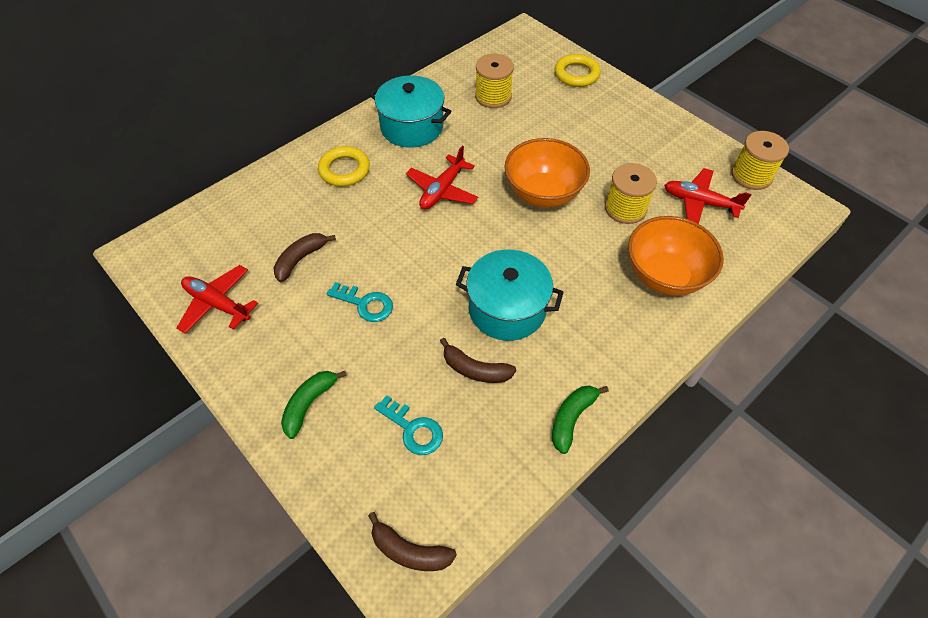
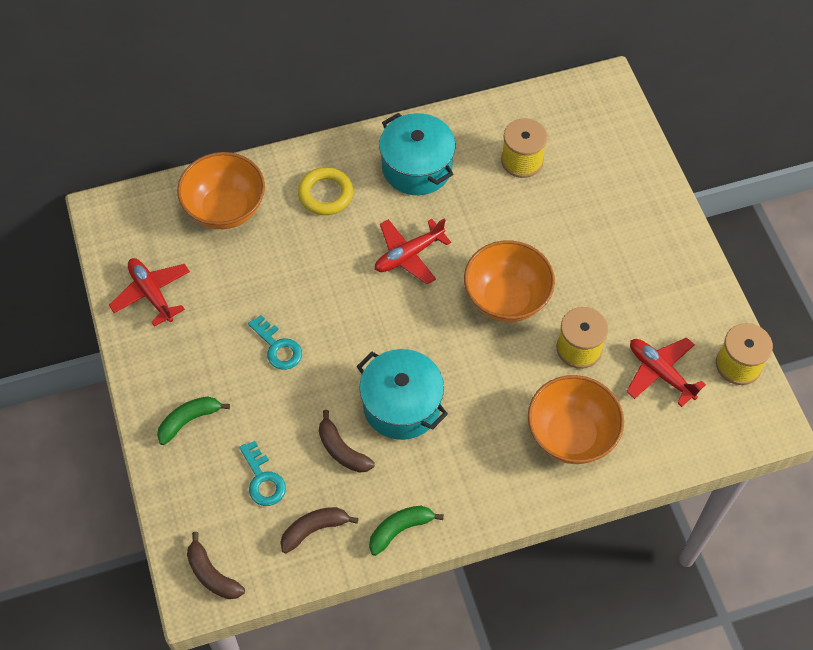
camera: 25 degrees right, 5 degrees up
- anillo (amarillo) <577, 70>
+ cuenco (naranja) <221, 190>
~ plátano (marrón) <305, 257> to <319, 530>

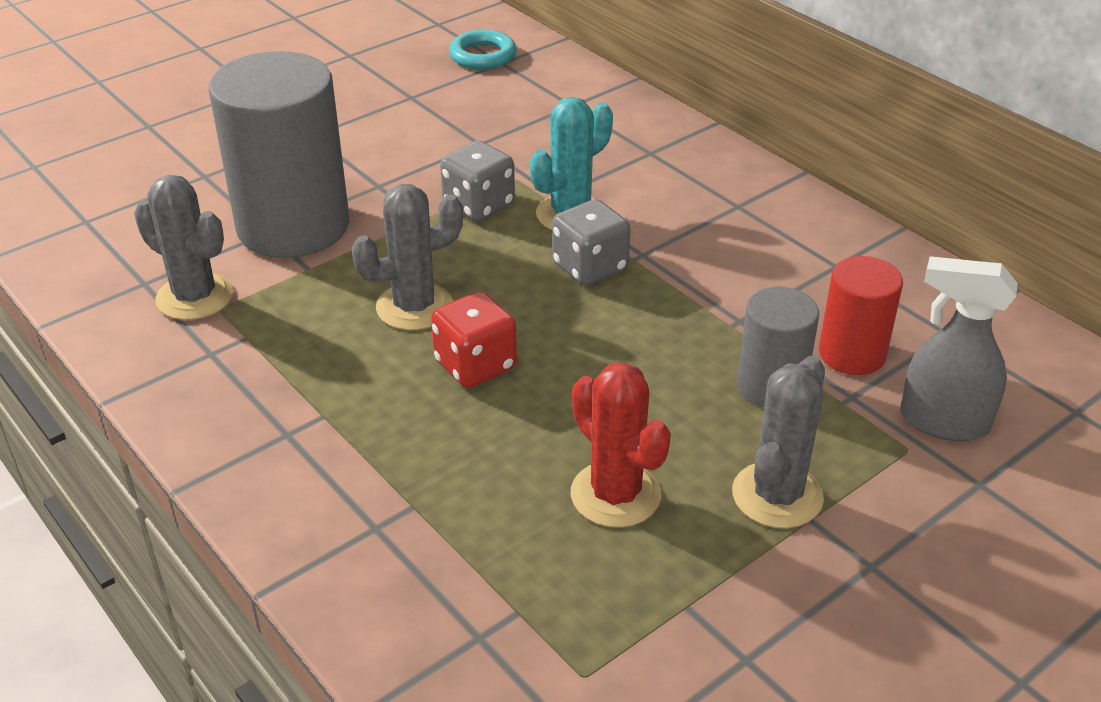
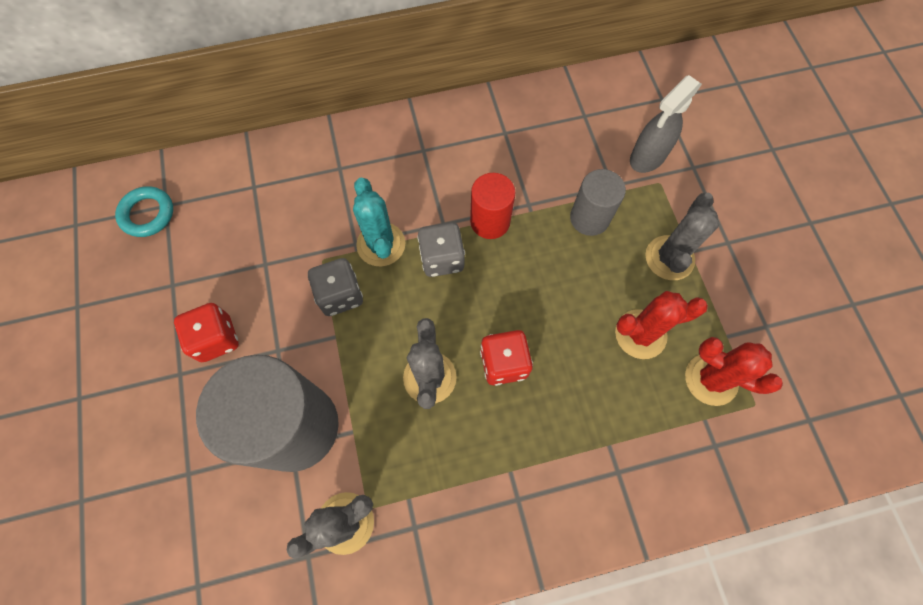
camera: 65 degrees left, 30 degrees up
+ dado (rojo) <206, 332>
+ cactus (rojo) <734, 371>
~ cilindro (rojo) <861, 315> to <493, 206>
~ cactus (gris) <778, 442> = <682, 236> 60 degrees clockwise

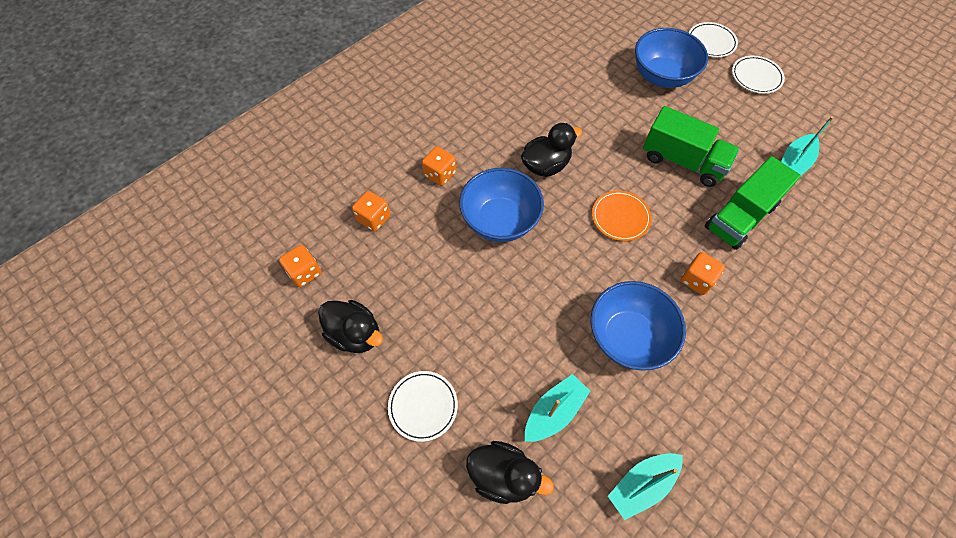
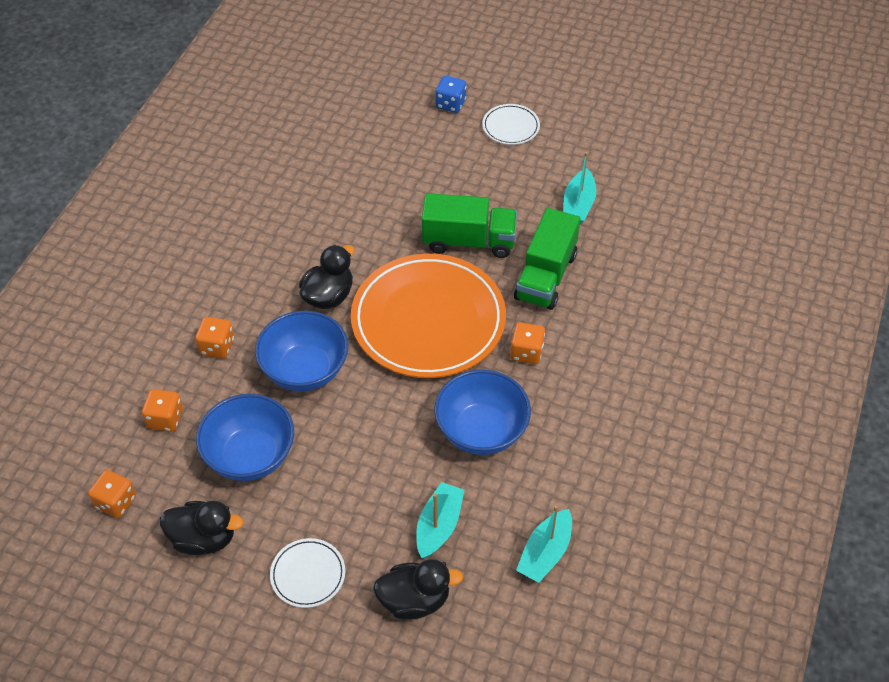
camera: 25 degrees left, 10 degrees down
~ cuenco (azul) <671, 58> to <245, 437>
~ plato (blanco) <713, 39> to dado (azul) <450, 94>
~ plato (naranja) <622, 216> = <428, 316> x2.37

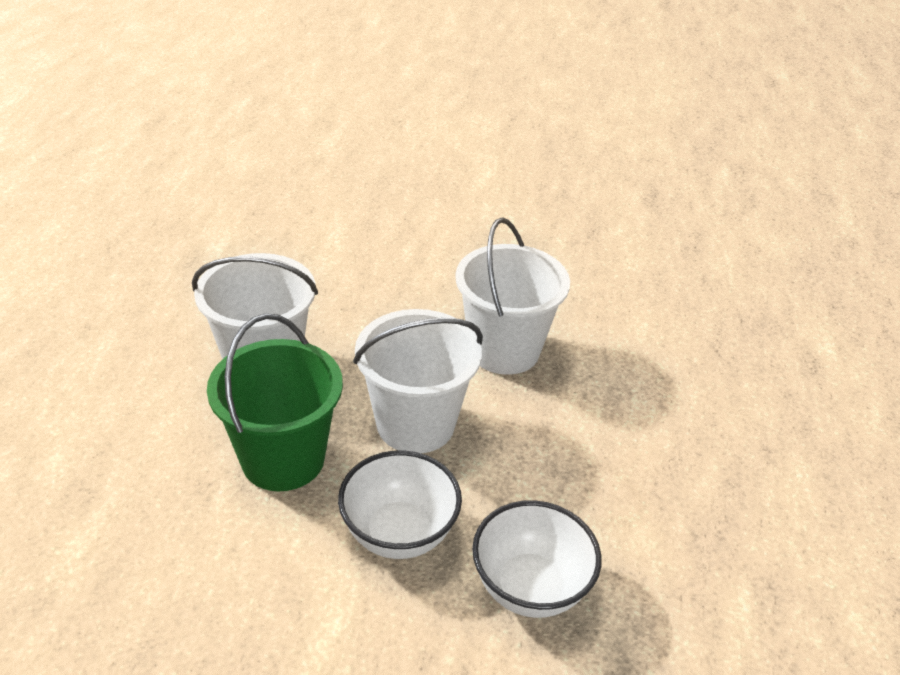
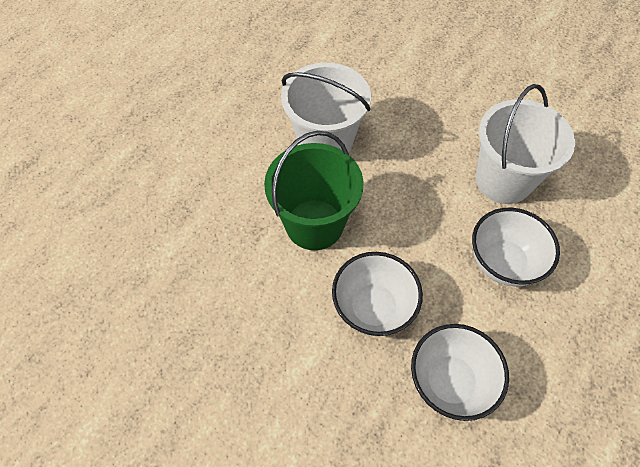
camera: 25 degrees right, 20 degrees up
- balde (blanco) <418, 381>
+ cuenco (blanco) <516, 247>

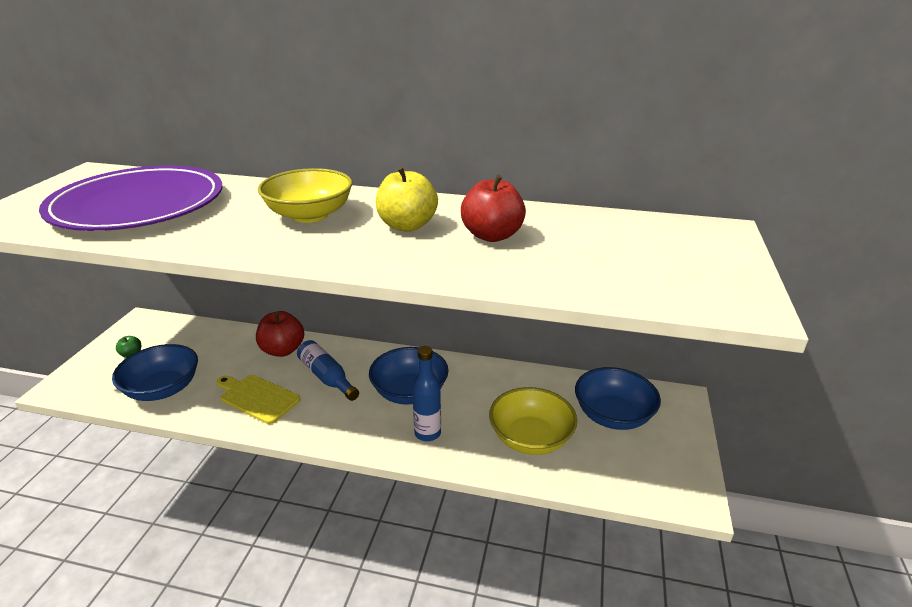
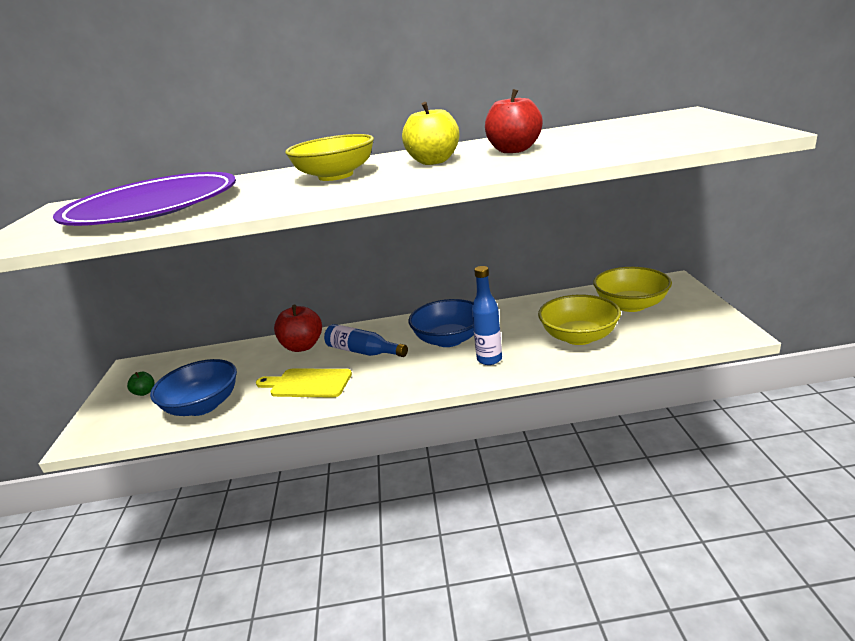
camera: 15 degrees left, 5 degrees down
~ cuenco (azul) <618, 398> to cuenco (amarillo) <632, 289>

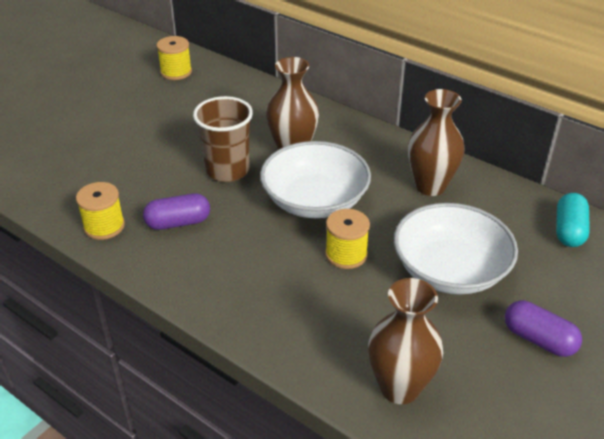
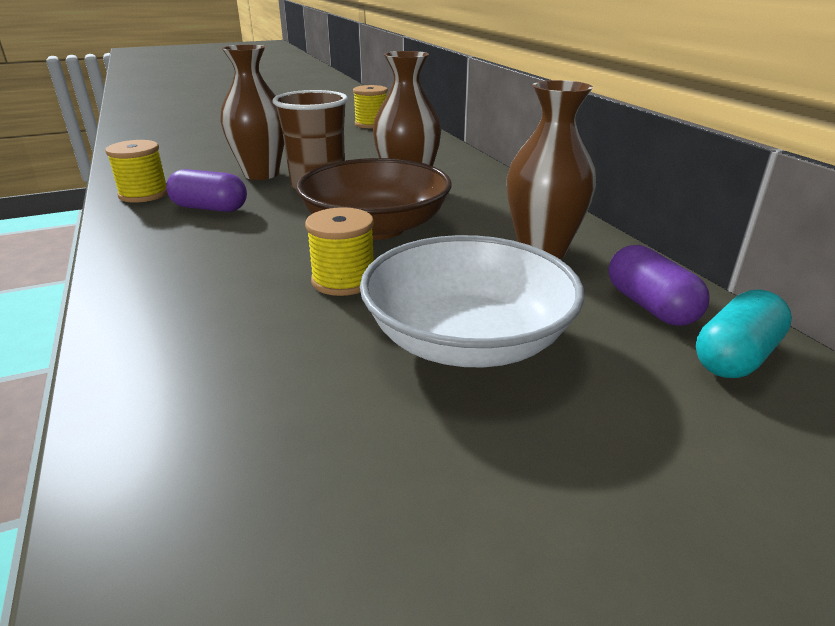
camera: 30 degrees right, 10 degrees down
~ florero (marrón) <405, 341> to <252, 112>
~ cápsula (morado) <543, 329> to <659, 285>
~ cuenco (blanco) <315, 179> to cuenco (marrón) <374, 199>

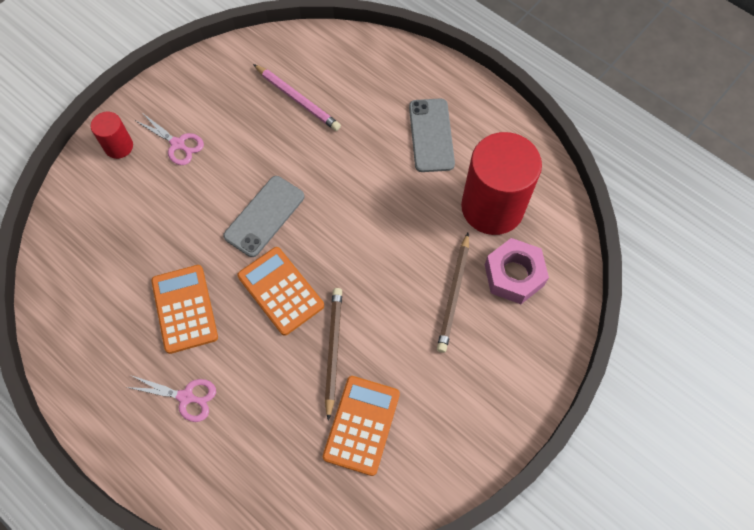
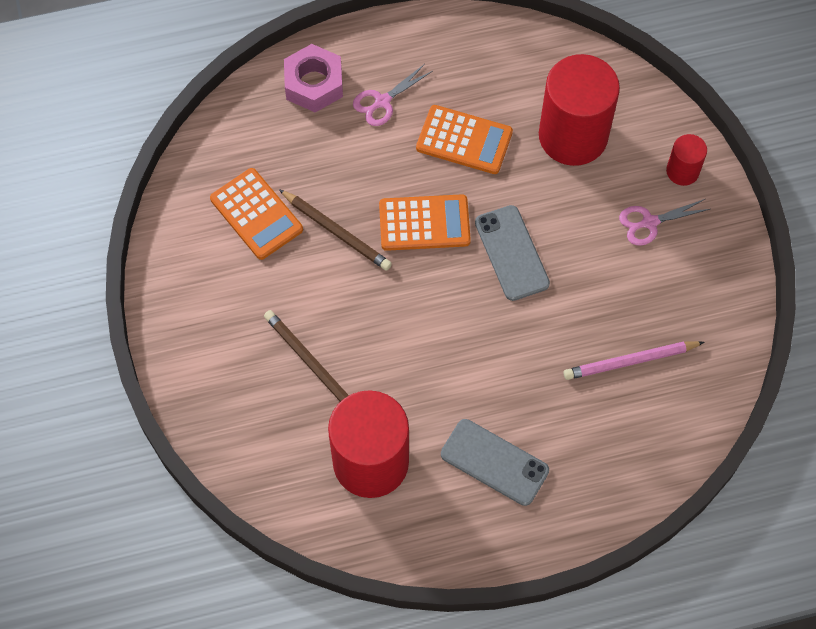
camera: 125 degrees right, 0 degrees up
+ cilindro (rojo) <579, 110>
~ tuerca (rosa) <517, 271> to <313, 78>

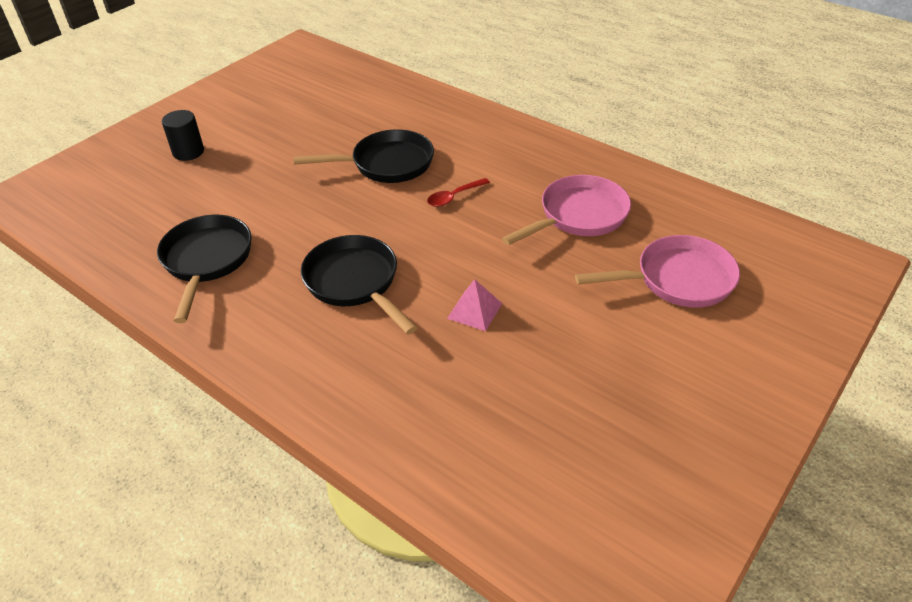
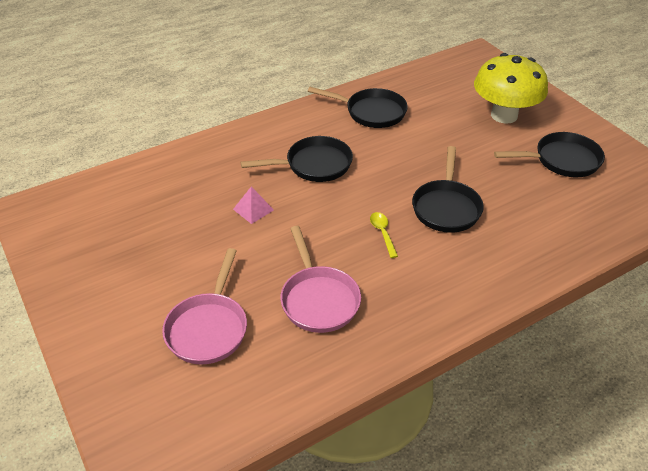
camera: 110 degrees right, 0 degrees up
+ sartén (negro) <549, 154>
~ cilindro (negro) <183, 135> to seta (amarillo) <511, 88>
~ cuchara (rojo) <458, 192> to cuchara (amarillo) <384, 235>

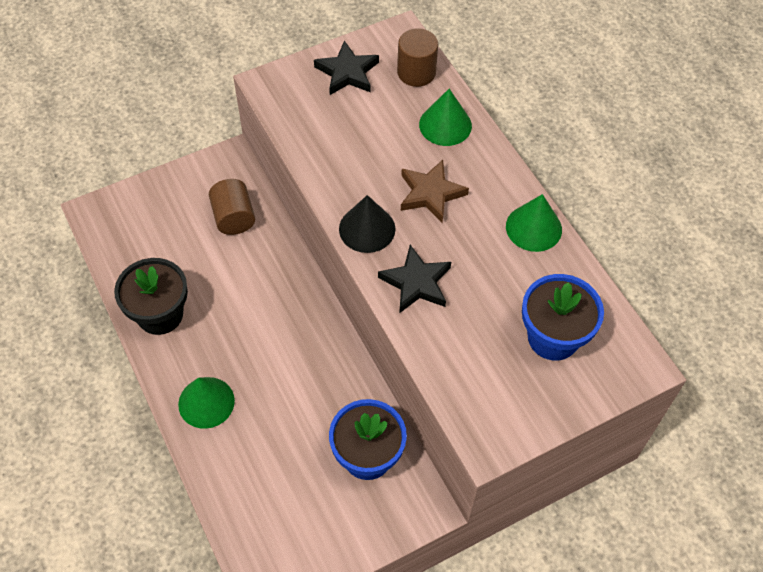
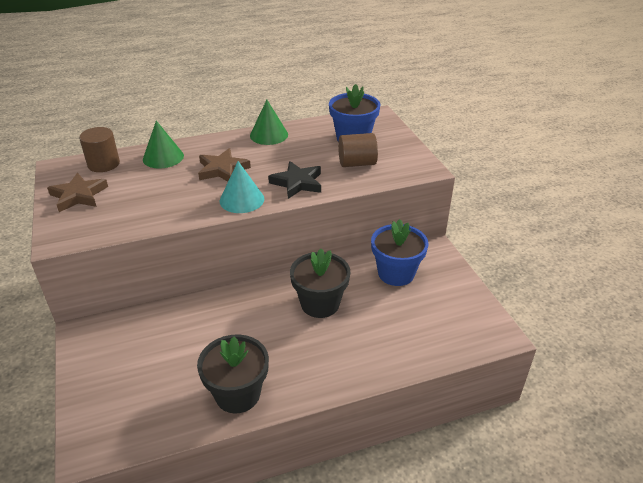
camera: 80 degrees left, 20 degrees down
- cono (verde) <206, 403>
+ maceta (negro) <320, 283>
~ cilindro (marrón) <232, 207> to <358, 150>
~ estrella (negro) <346, 67> to estrella (marrón) <77, 192>
~ cono (negro) <367, 224> to cono (turquesa) <242, 187>

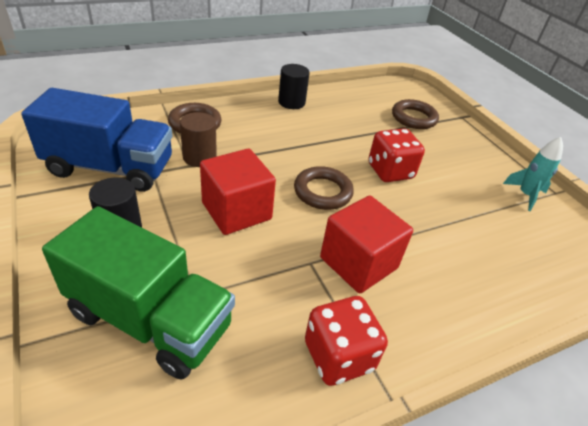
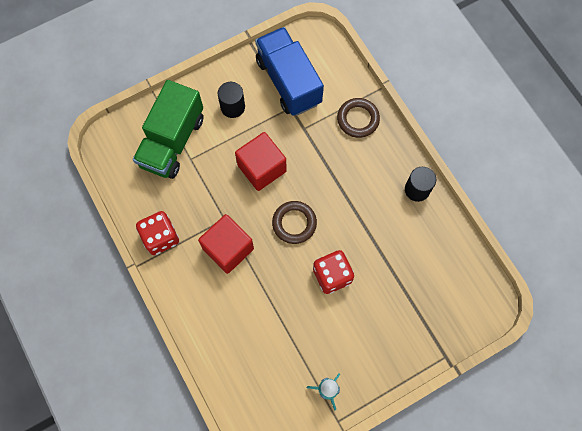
camera: 90 degrees right, 30 degrees up
- cilindro (marrón) <198, 139>
- anillo (marrón) <415, 114>
~ camión (azul) <96, 140> = <289, 71> 150 degrees clockwise

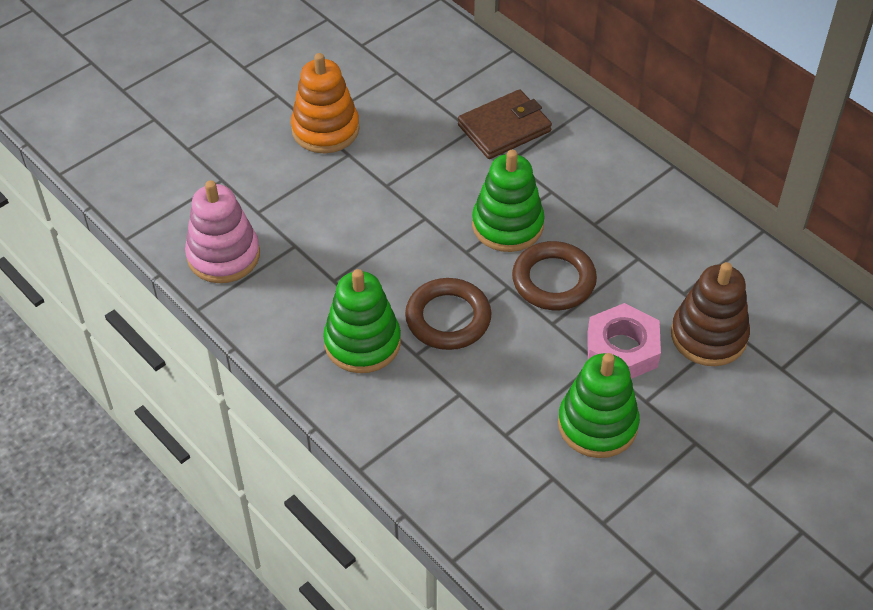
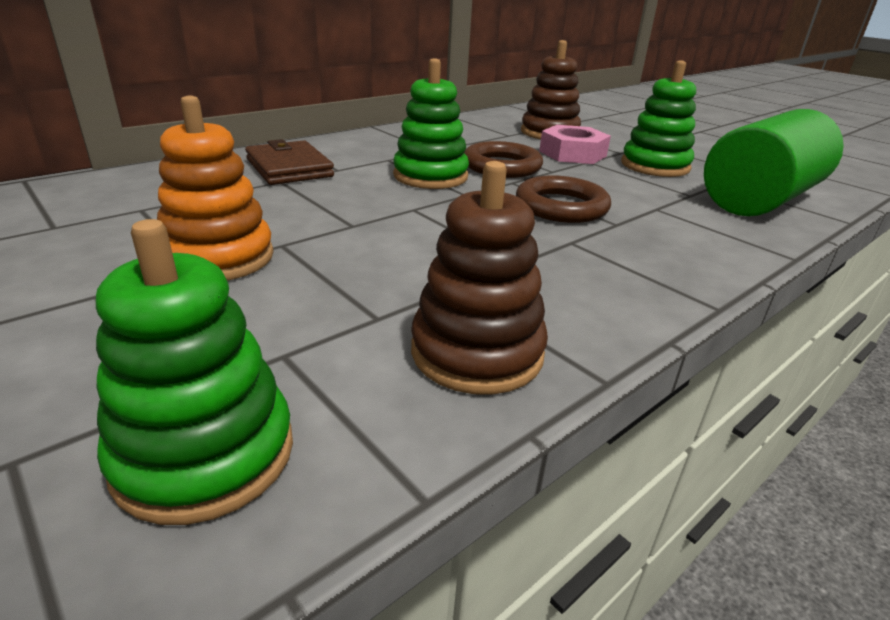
camera: 90 degrees left, 20 degrees down
+ cilindro (verde) <774, 163>
~ juguete apilable (verde) <362, 321> to <194, 372>
~ juguete apilable (rosa) <222, 231> to juguete apilable (marrón) <479, 278>

